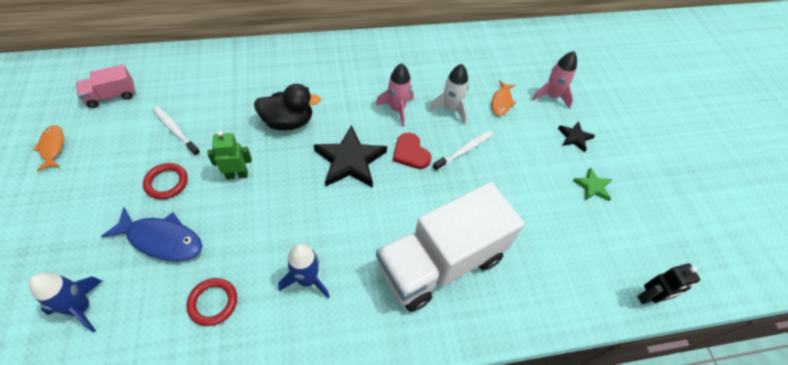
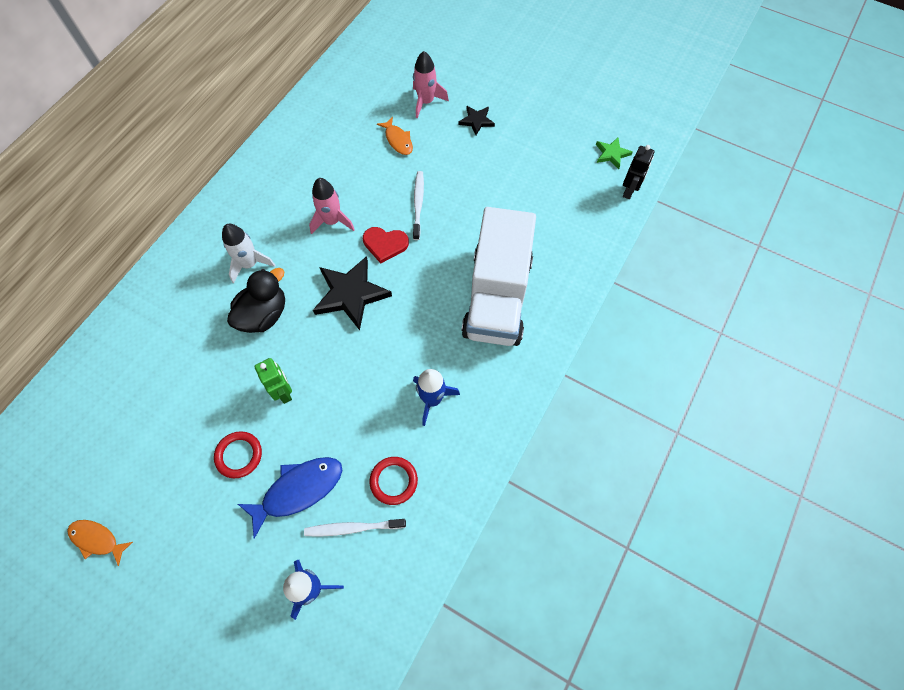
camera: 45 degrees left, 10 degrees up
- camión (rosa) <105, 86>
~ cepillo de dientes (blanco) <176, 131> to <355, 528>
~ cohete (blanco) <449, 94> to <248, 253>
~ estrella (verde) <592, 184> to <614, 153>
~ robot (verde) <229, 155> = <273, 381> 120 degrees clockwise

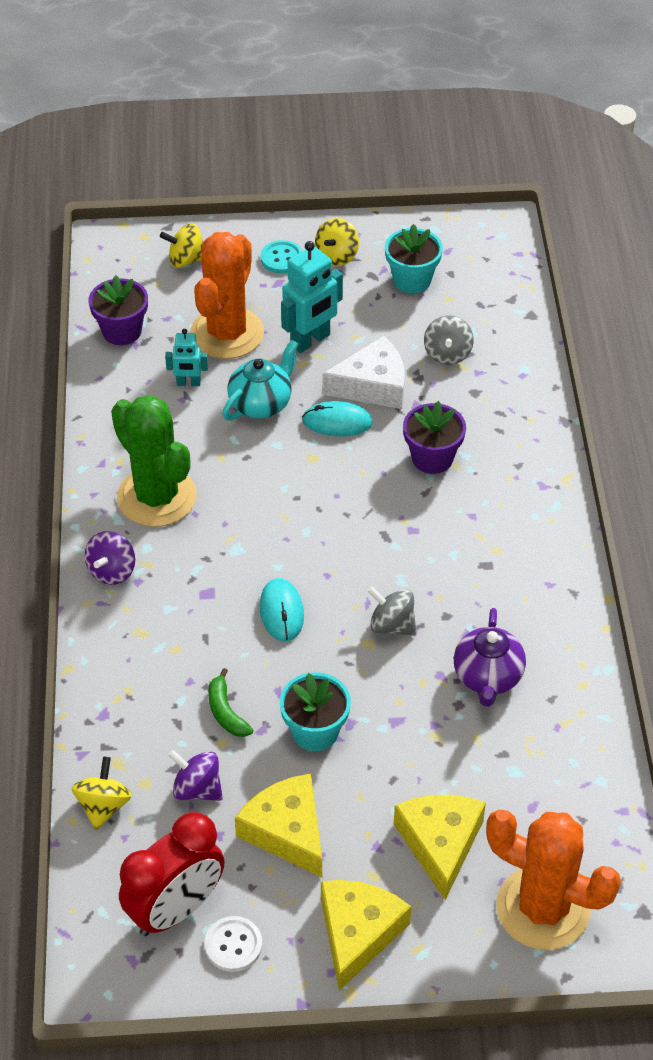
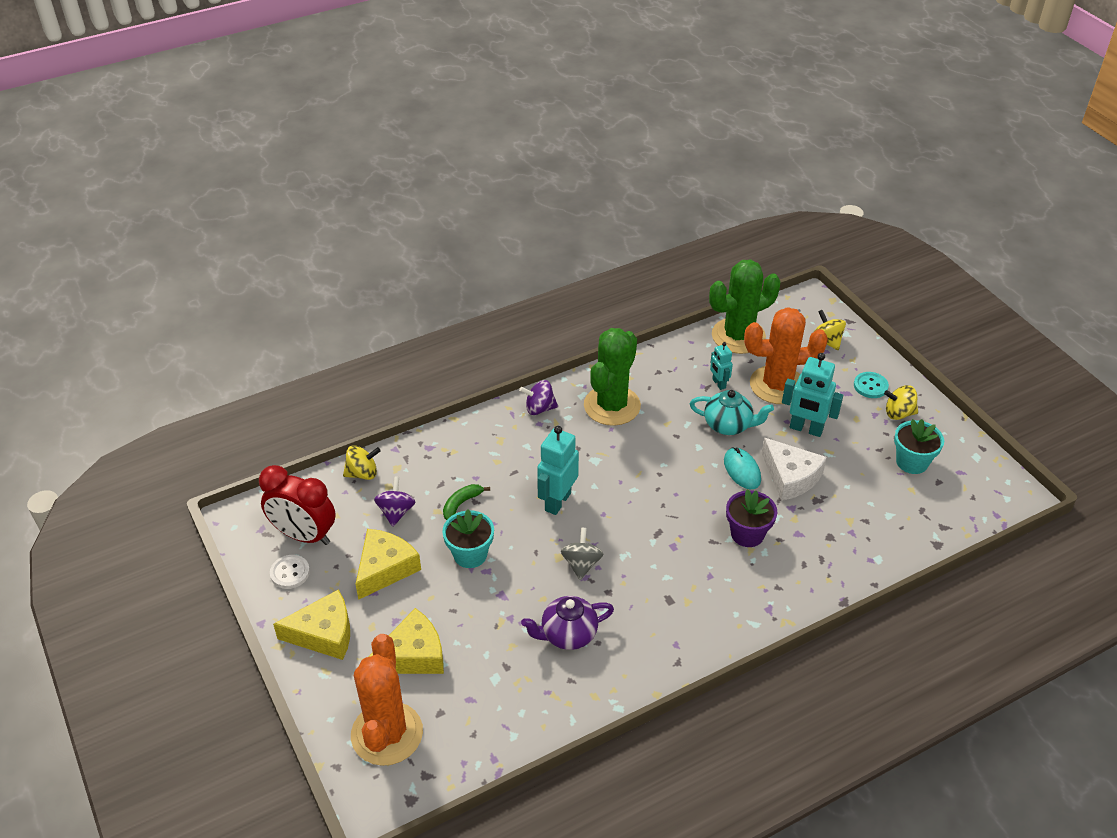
camera: 65 degrees right, 5 degrees down
- peonza (gris) <449, 340>
~ maceta (morado) <118, 310> to cactus (verde) <744, 307>
~ ratón (turquesa) <282, 610> to robot (turquesa) <558, 470>

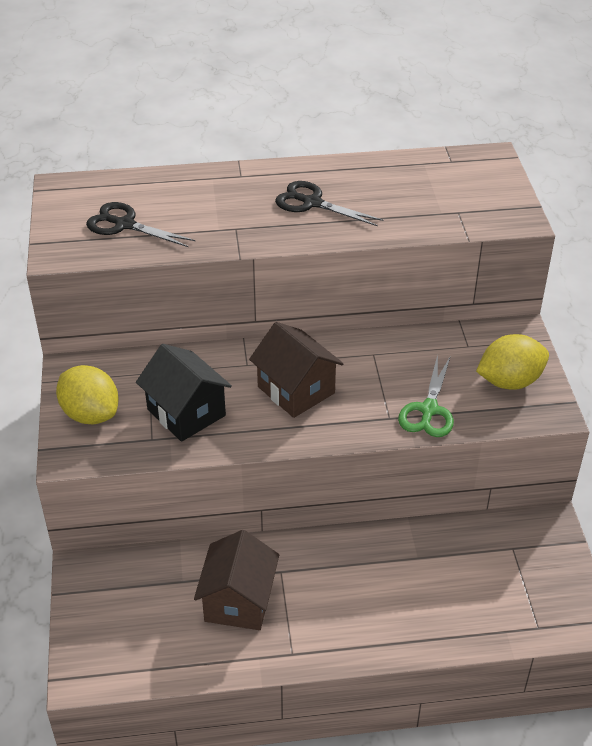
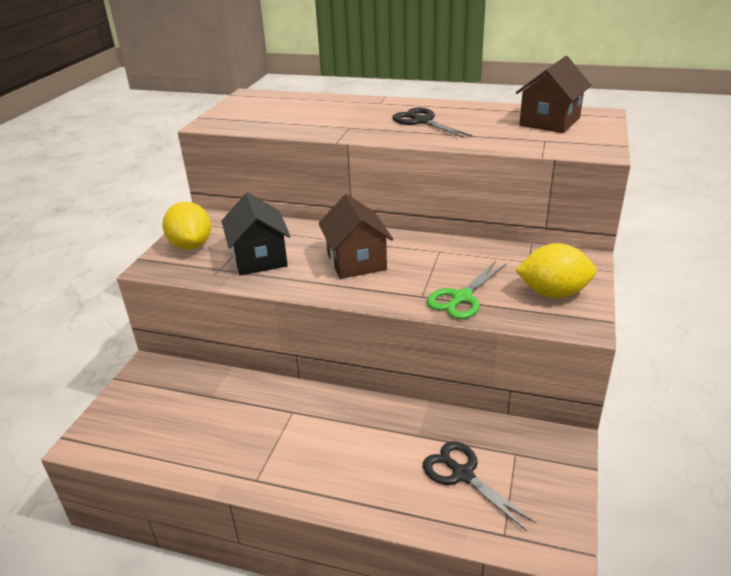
camera: 25 degrees right, 10 degrees down
~ tijeras (negro) <140, 224> to <479, 486>
~ casa (marrón) <236, 580> to <553, 94>

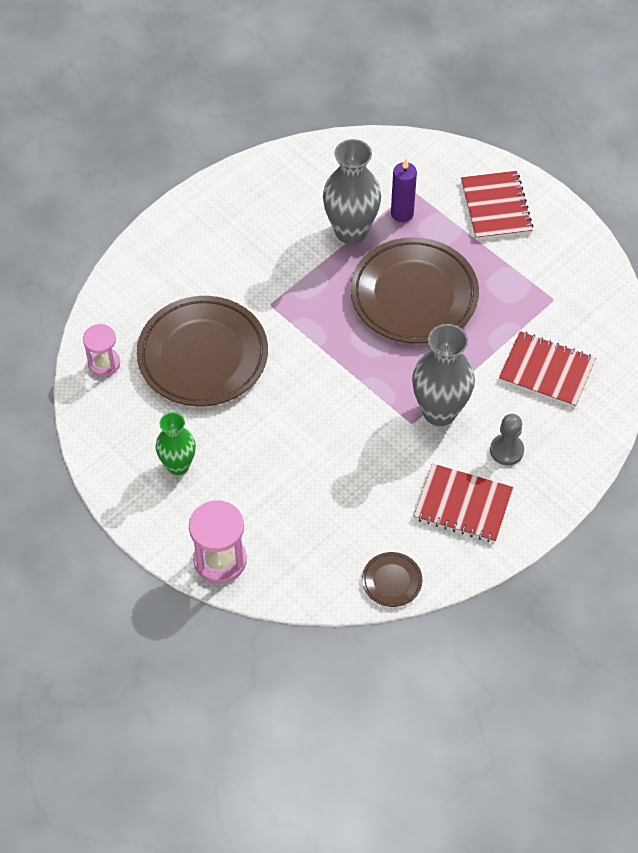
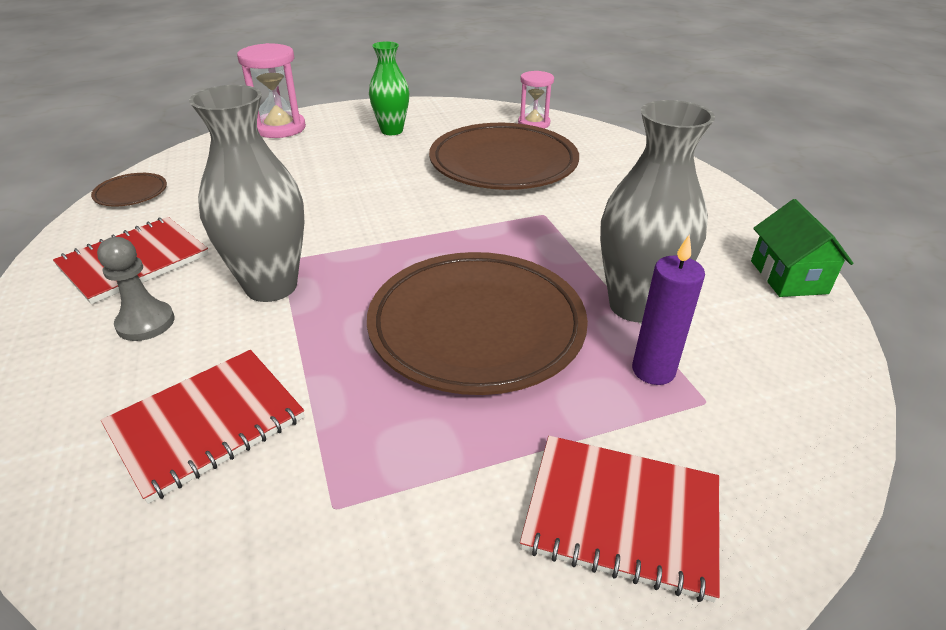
camera: 115 degrees right, 20 degrees down
+ casa (verde) <802, 248>

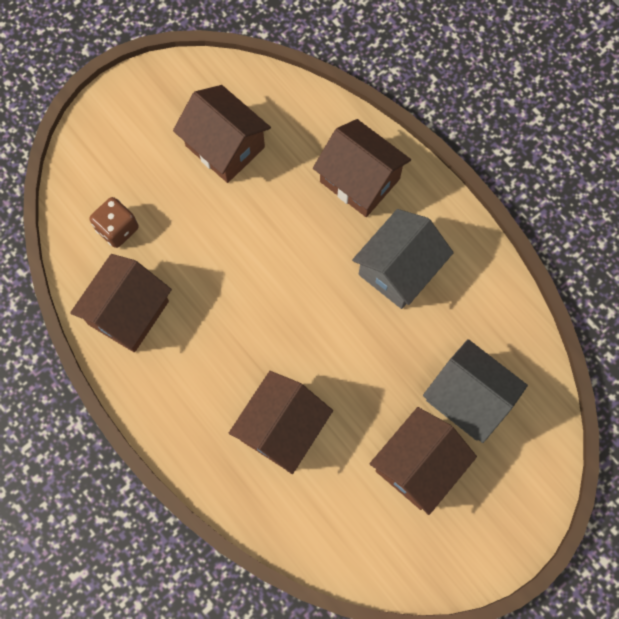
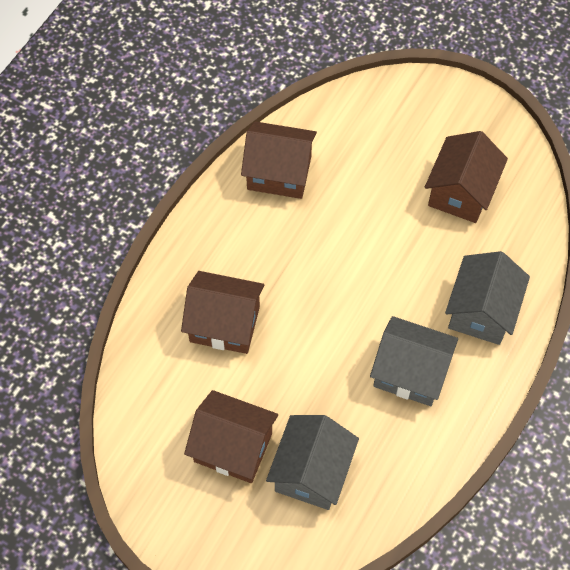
camera: 70 degrees right, 10 degrees down
- dado (marrón) <114, 222>
~ casa (marrón) <362, 168> to casa (gris) <487, 298>

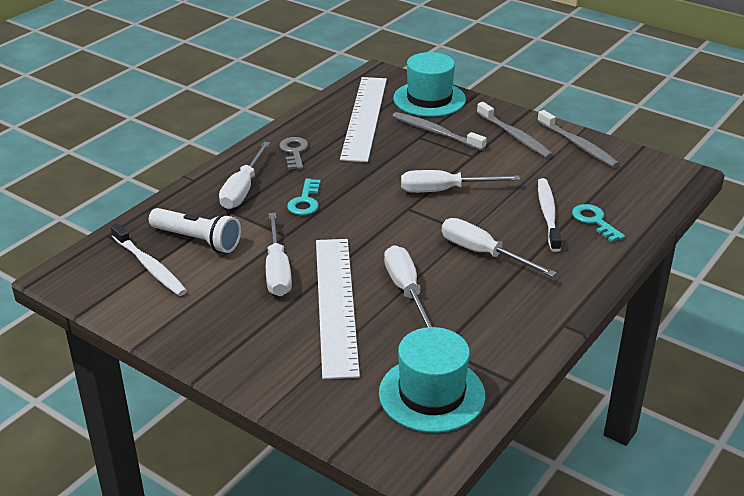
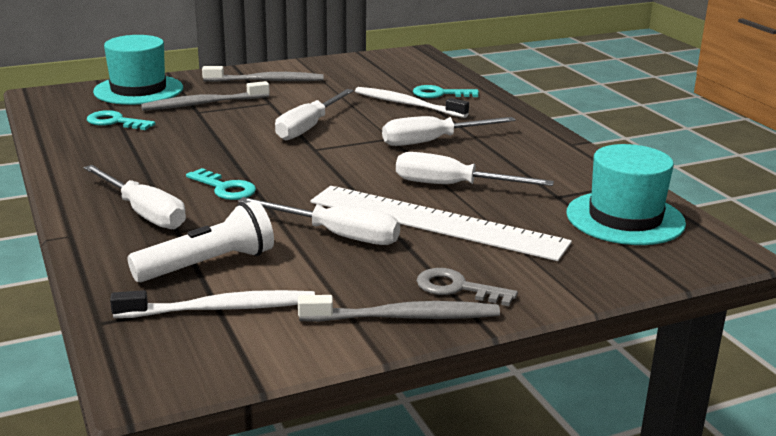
camera: 60 degrees left, 10 degrees down
~ llave (gris) <294, 153> to <467, 287>
~ cepillo de dientes (gris) <578, 139> to <399, 308>
~ regla (blanco) <363, 119> to llave (turquesa) <121, 120>

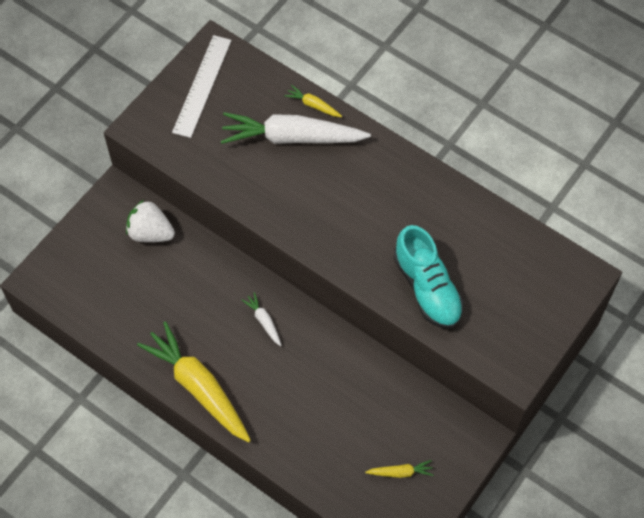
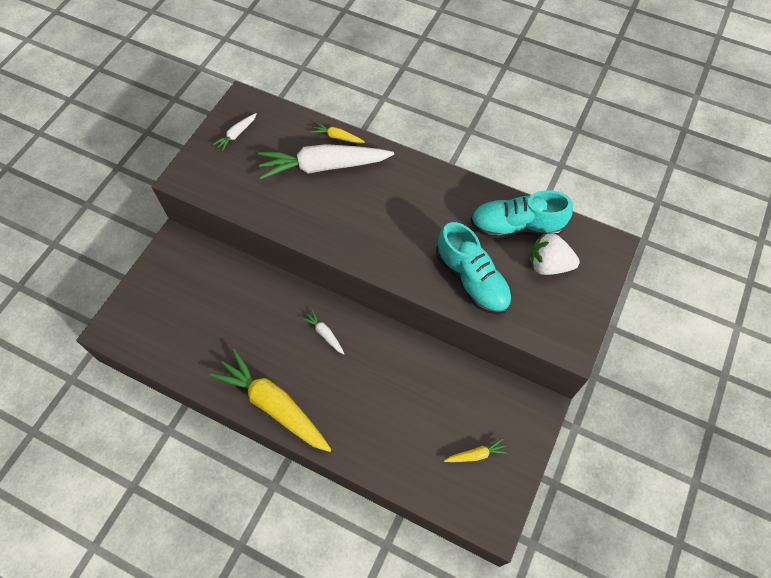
camera: 10 degrees left, 0 degrees up
+ zapato (turquesa) <521, 214>
~ fresa (blanco) <150, 221> to <555, 253>
~ regla (blanco) <202, 86> to zanahoria (blanco) <235, 132>

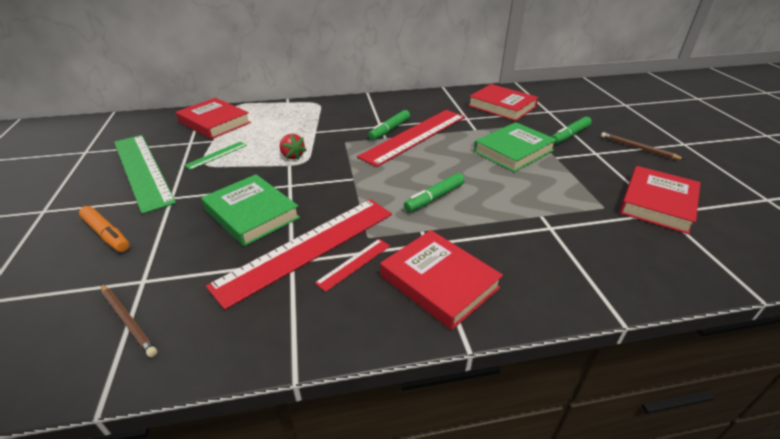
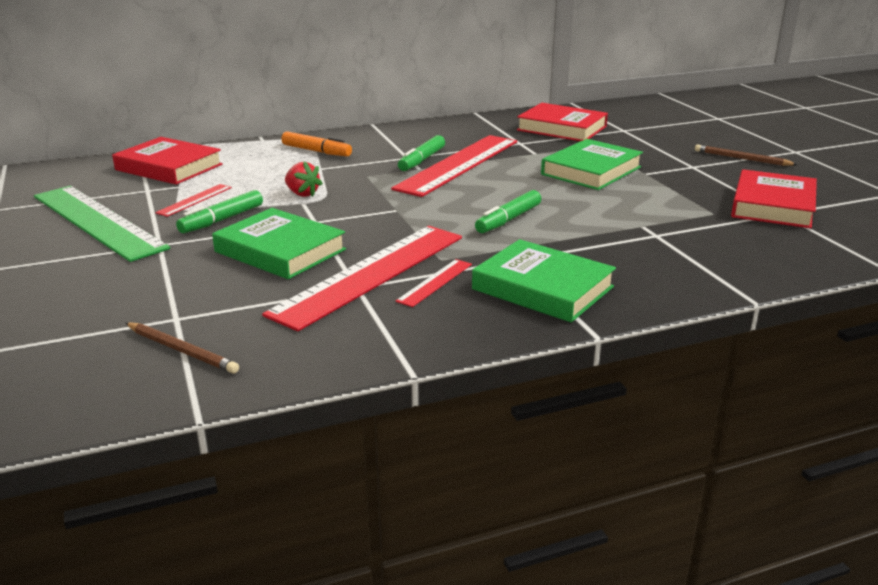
camera: 10 degrees left, 10 degrees down
~ rotulador (naranja) <104, 229> to <316, 143>
~ rotulador (verde) <571, 130> to <219, 211>
~ regla (verde) <215, 156> to regla (rojo) <193, 200>
~ libro (rojo) <441, 280> to libro (verde) <544, 280>

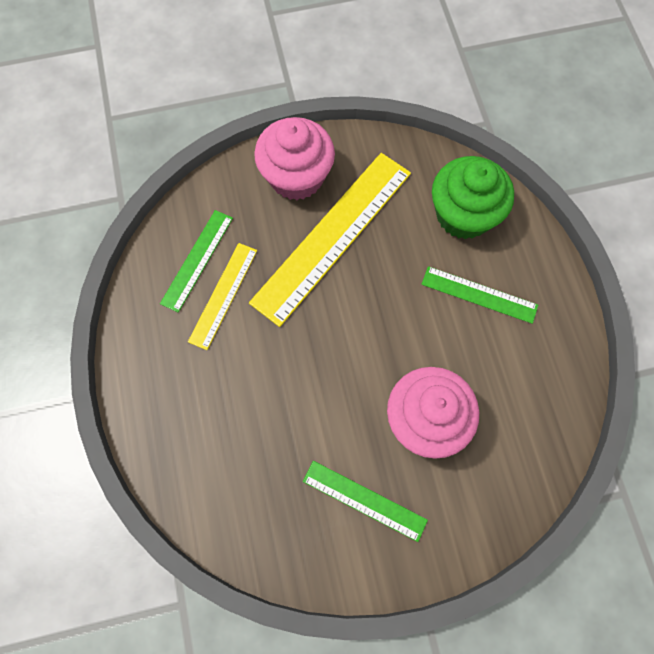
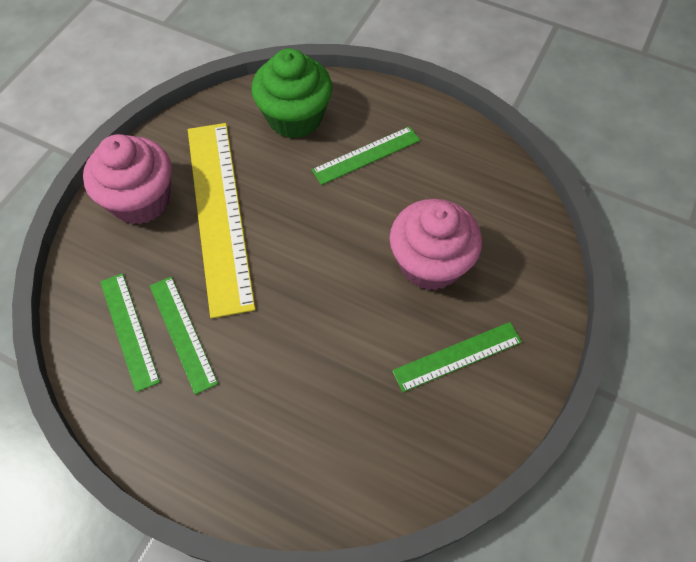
camera: 50 degrees left, 10 degrees down
~ regla (amarillo) <222, 296> to regla (verde) <184, 336>

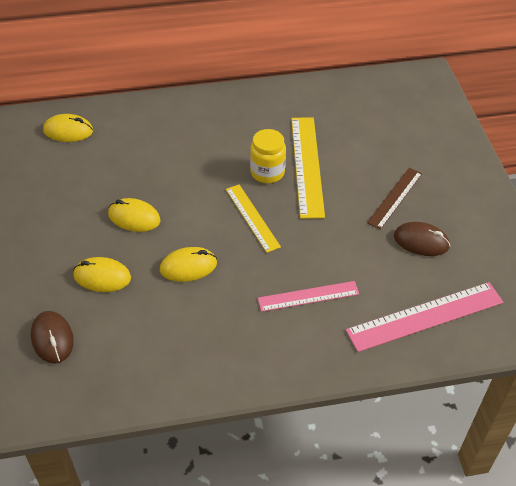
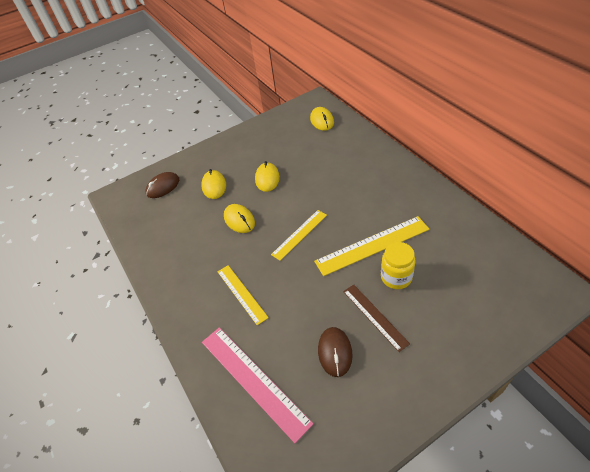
camera: 75 degrees right, 0 degrees up
~ tarro (amarillo) <268, 156> to <398, 265>
~ regla (rosa) <308, 296> to regla (amarillo) <243, 295>
~ regla (marrón) <394, 199> = <376, 318> 45 degrees clockwise

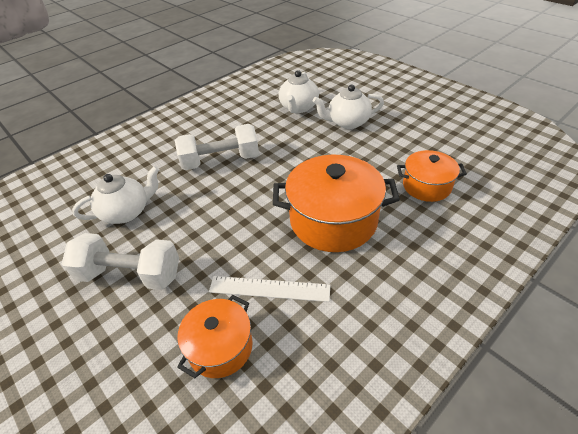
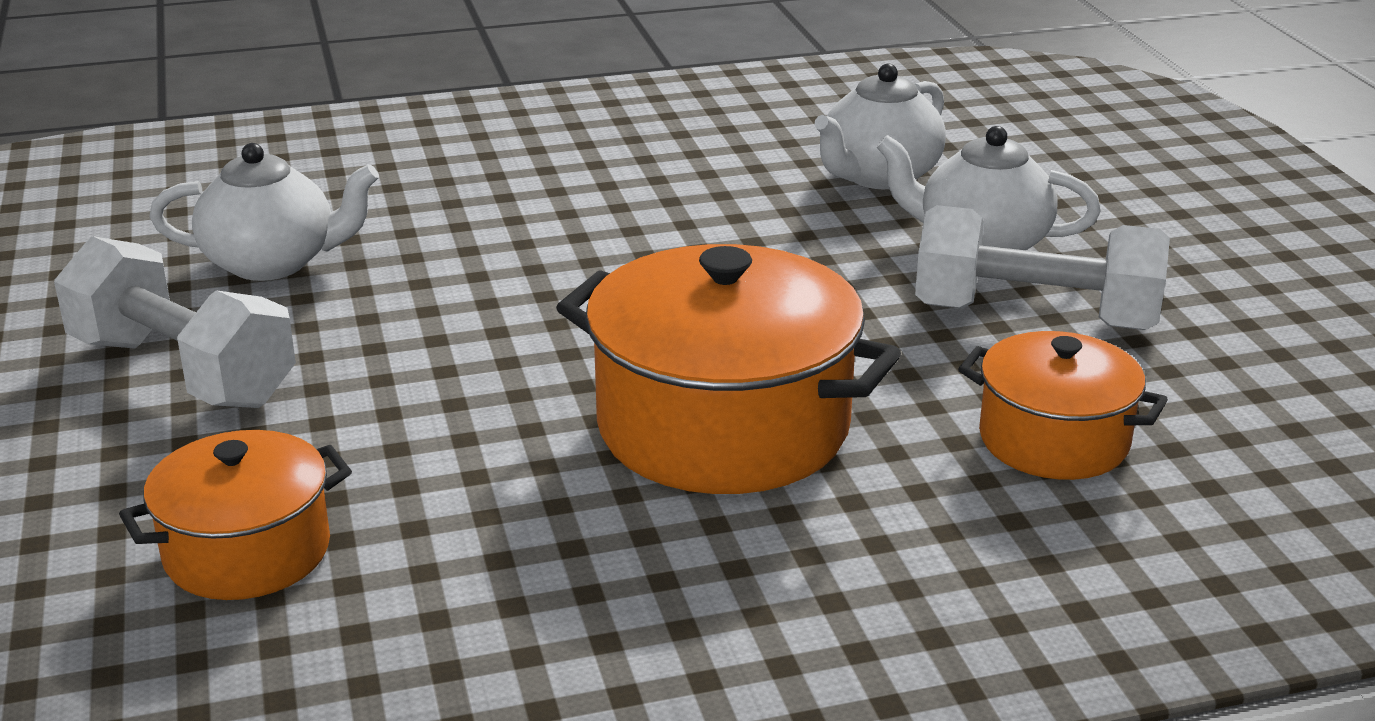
camera: 25 degrees right, 15 degrees down
- regla (blanco) <269, 289>
~ mancuerna (blanco) <217, 147> to <1042, 267>

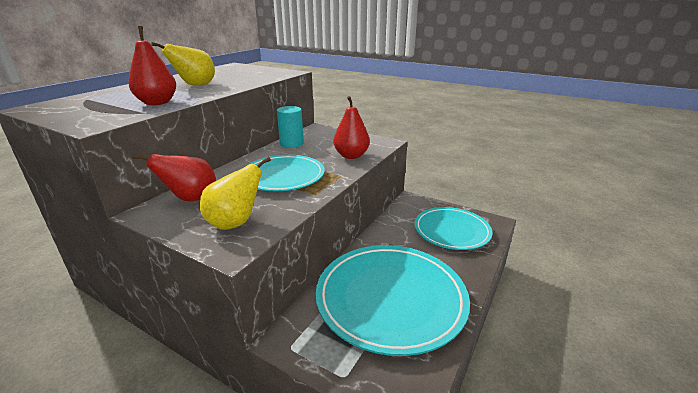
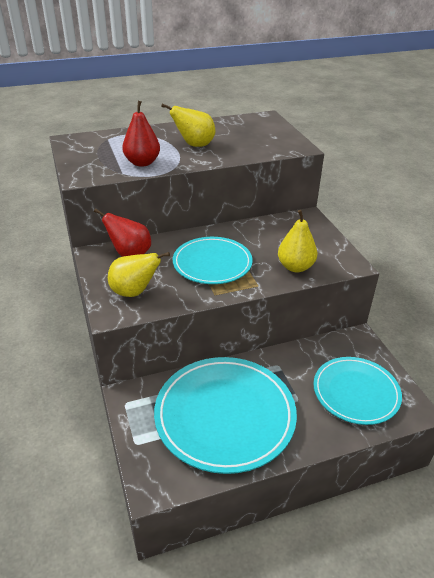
camera: 40 degrees right, 10 degrees up
- cilindro (turquesa) <290, 127>
~ pera (rojo) <352, 127> to pera (amarillo) <297, 241>

